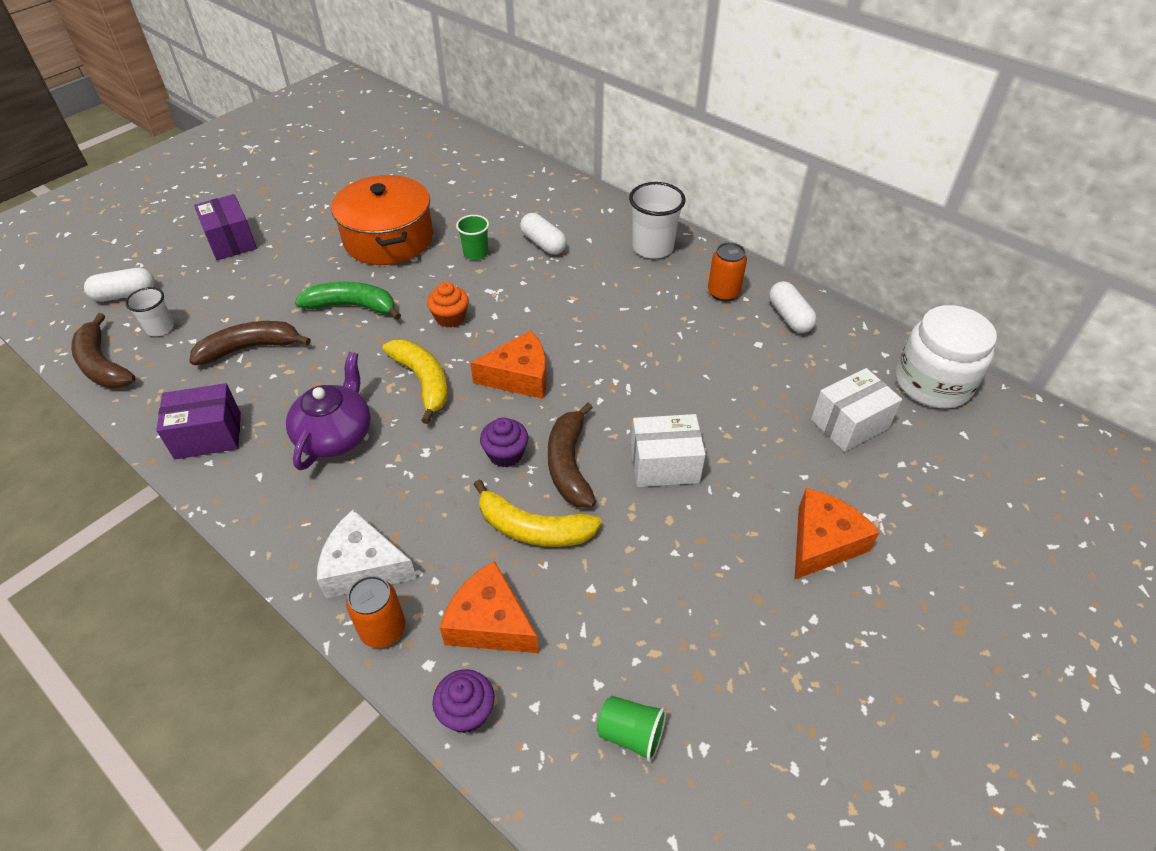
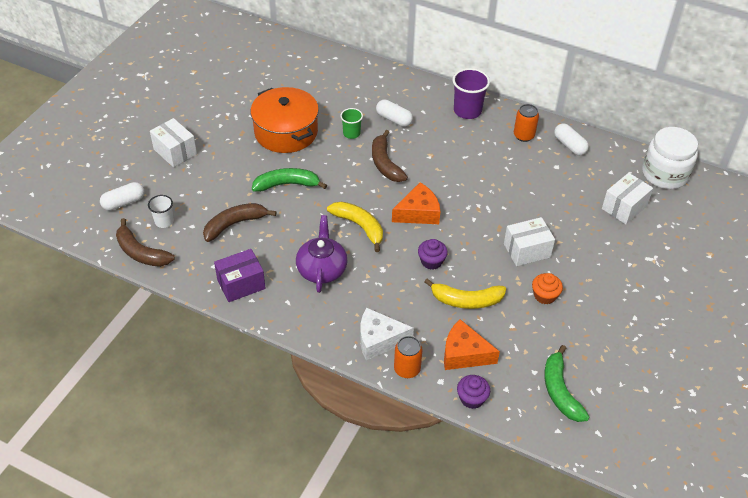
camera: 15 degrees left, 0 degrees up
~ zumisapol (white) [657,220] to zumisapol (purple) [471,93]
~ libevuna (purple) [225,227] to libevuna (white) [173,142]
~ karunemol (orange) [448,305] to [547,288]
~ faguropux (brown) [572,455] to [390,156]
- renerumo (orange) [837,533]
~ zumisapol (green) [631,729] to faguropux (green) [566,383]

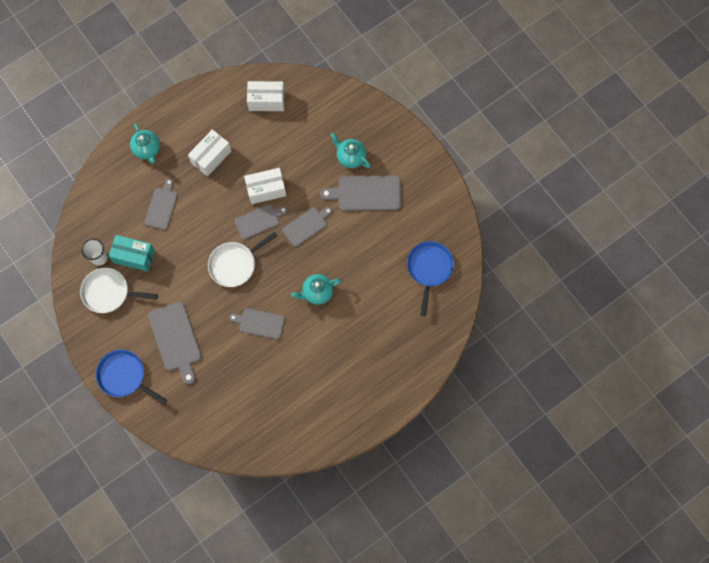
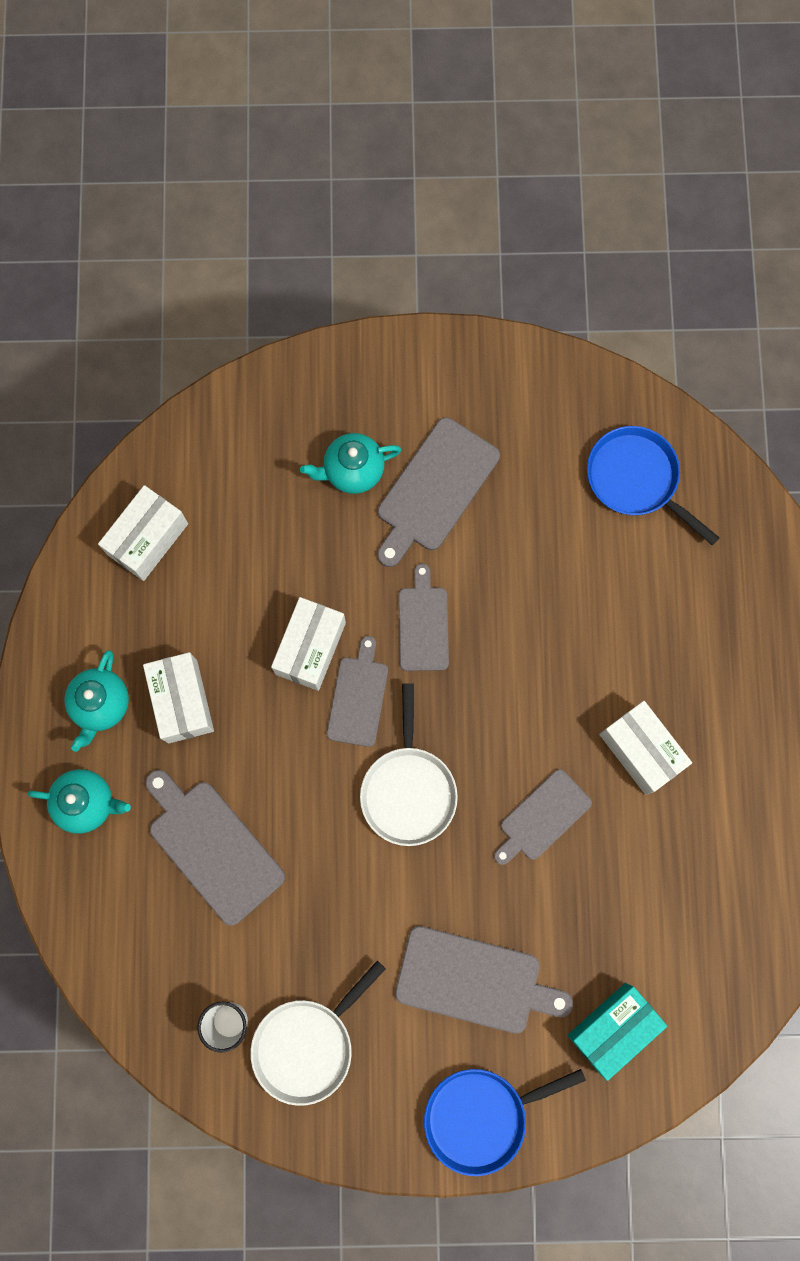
camera: 55 degrees left, 5 degrees up
~ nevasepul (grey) [161,204] = [215,848] x1.52
~ libevuna (turquoise) [132,253] to [617,1032]
~ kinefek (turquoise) [316,289] to [96,701]
+ libevuna (white) [645,748]

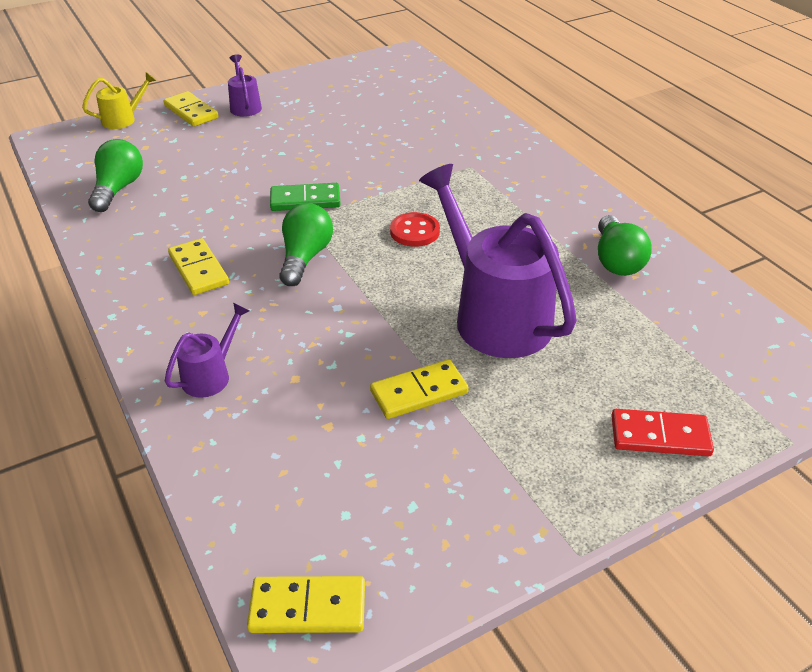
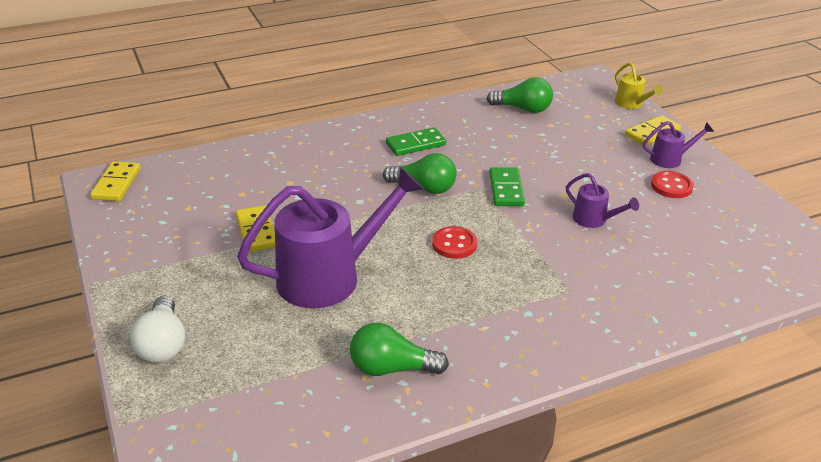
camera: 95 degrees right, 5 degrees down
~ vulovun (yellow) [198,266] to vulovun (green) [416,141]
~ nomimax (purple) [207,350] to [602,200]
~ vulovun (red) [662,432] to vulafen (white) [157,329]
+ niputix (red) [672,184]

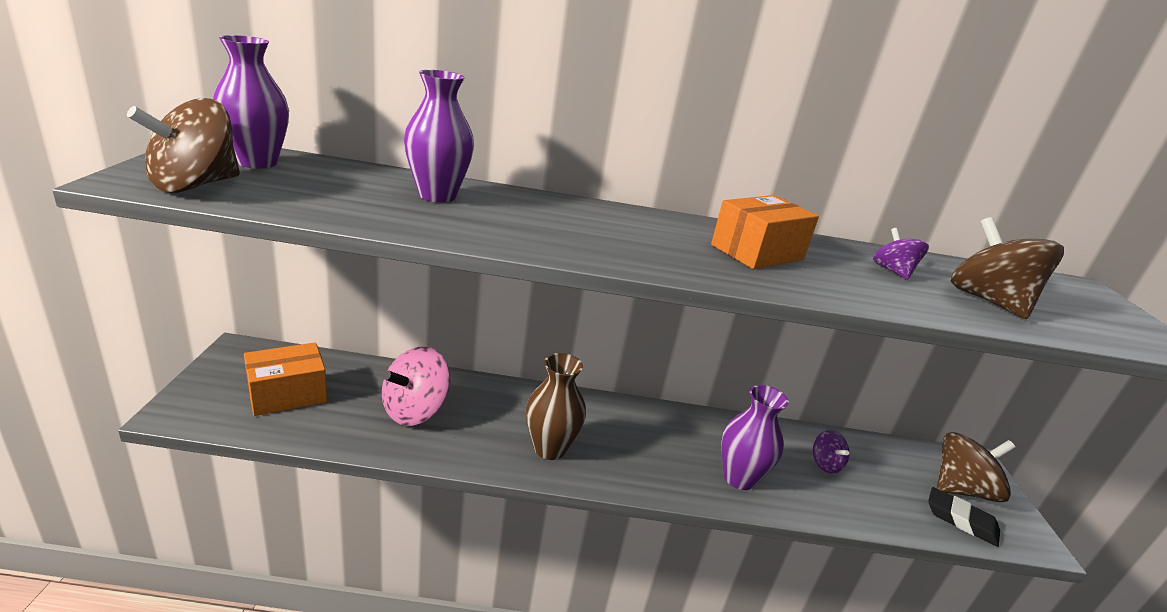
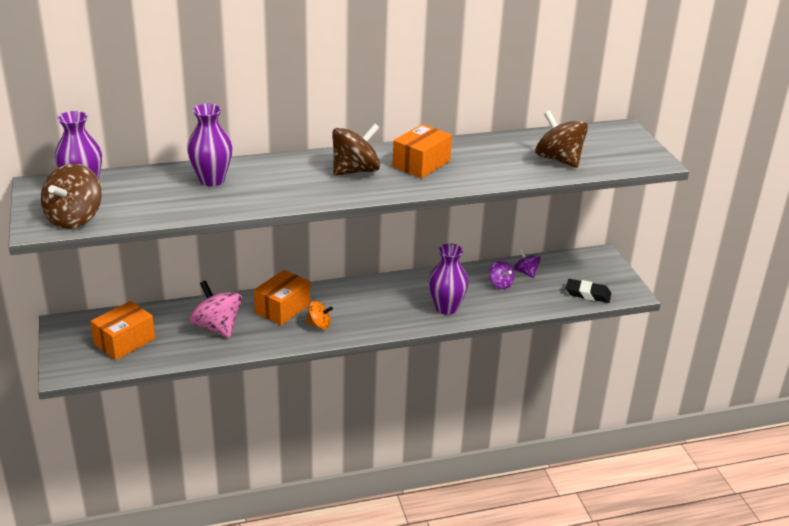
camera: 15 degrees left, 5 degrees up
~ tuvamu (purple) [901,254] to [527,263]
~ tuvamu (pink) [416,386] = [215,309] 120 degrees clockwise
~ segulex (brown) [556,406] to tuvamu (orange) [319,315]
~ tuvamu (brown) [976,467] to [356,149]
+ libevuna (orange) [282,297]

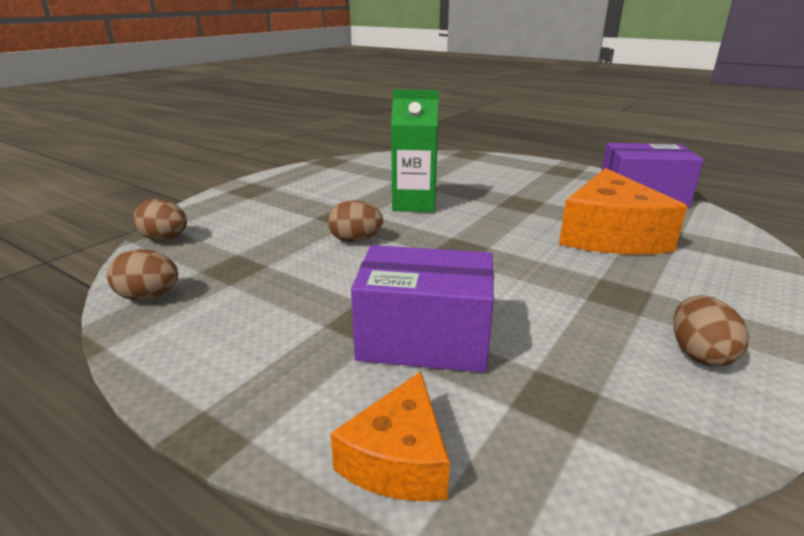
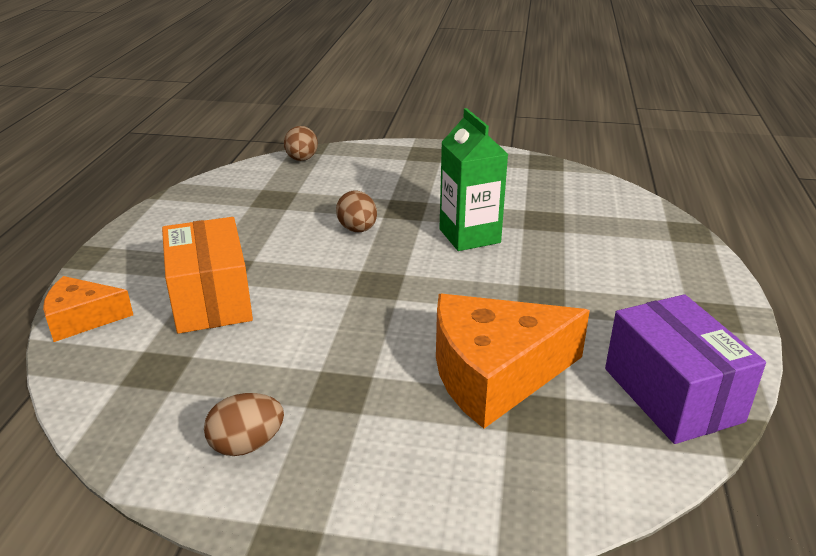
camera: 65 degrees right, 5 degrees up
~ libevuna (purple) [422,309] to libevuna (orange) [207,275]
- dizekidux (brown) [142,275]

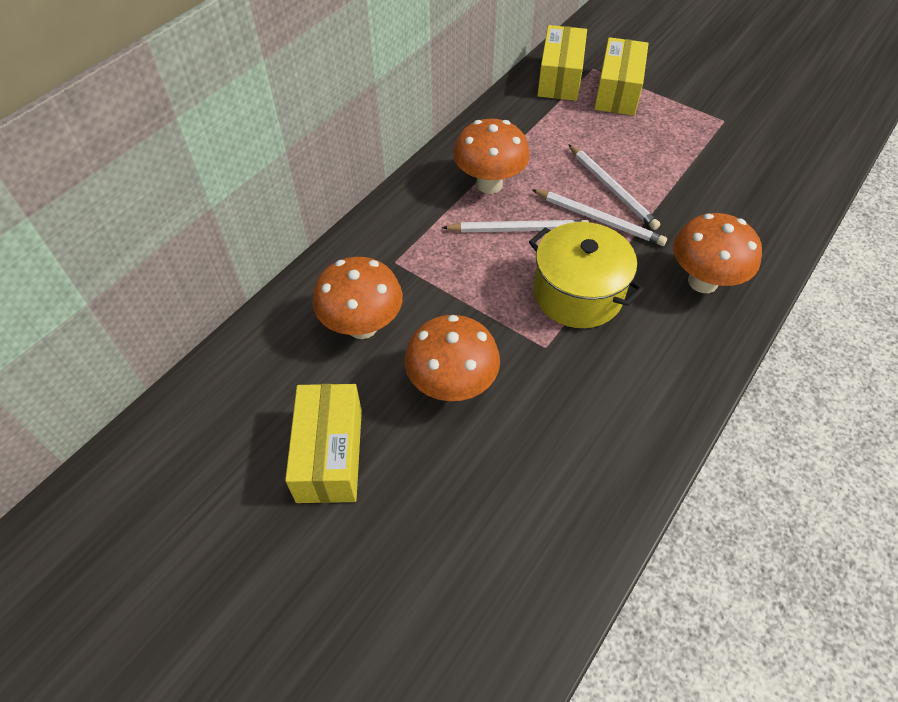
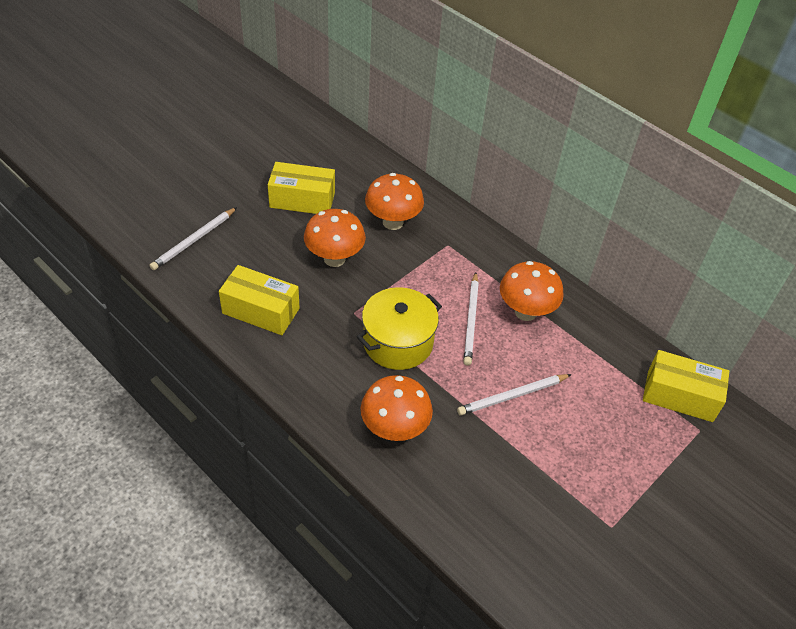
camera: 95 degrees right, 5 degrees down
~ libevuna (yellow) [621,76] to [259,300]
~ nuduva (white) [599,217] to [193,238]

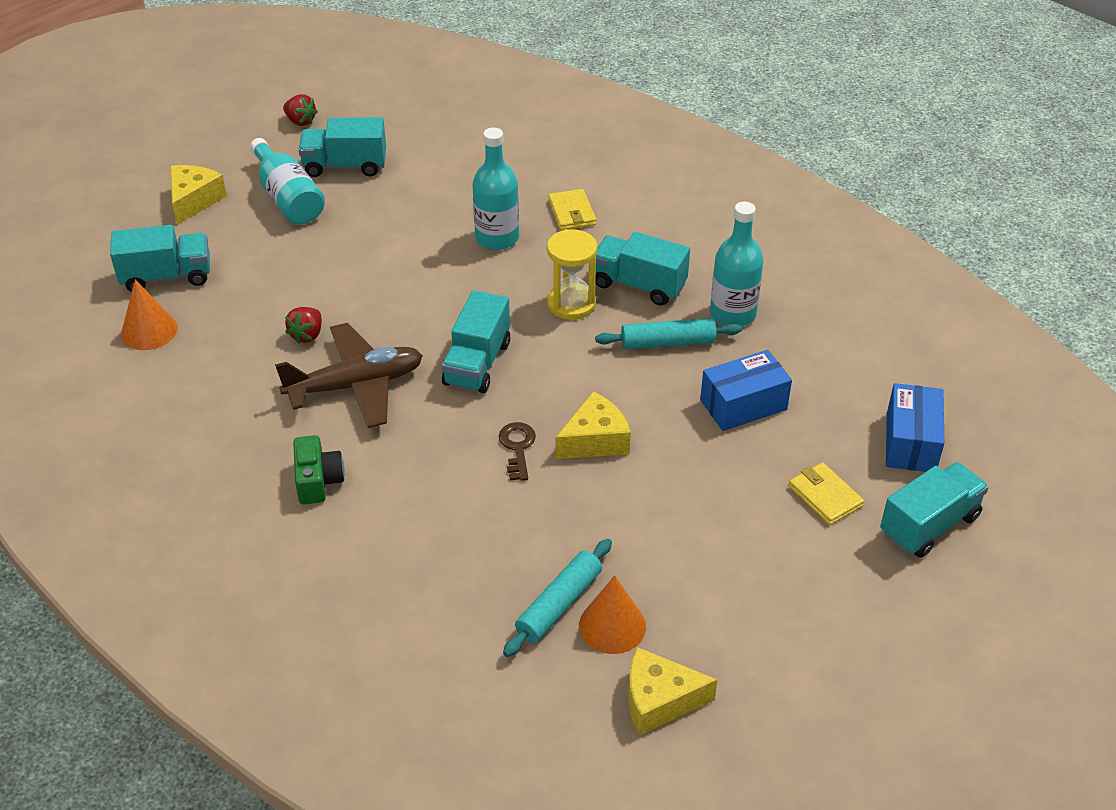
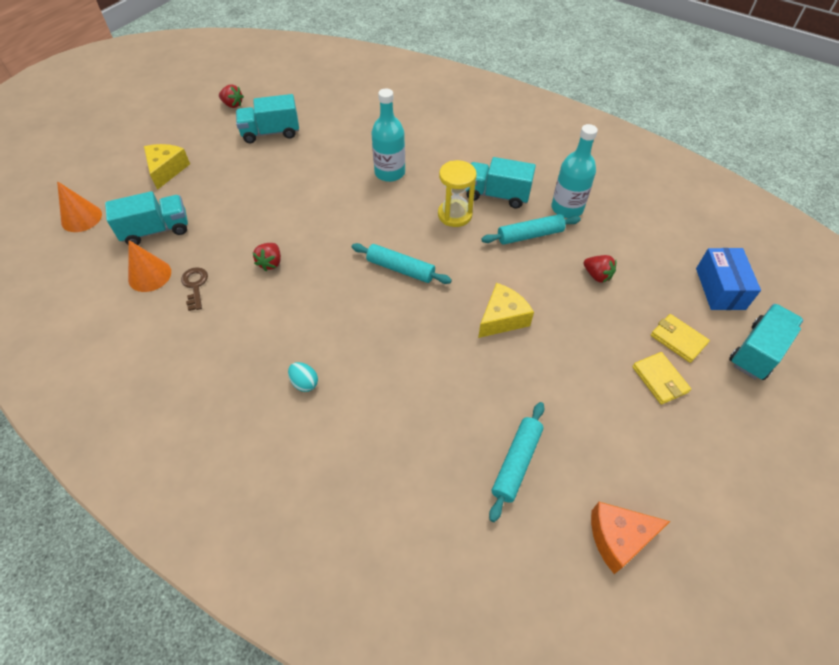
camera: 10 degrees left, 10 degrees up
- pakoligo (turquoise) [287,181]
~ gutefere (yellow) [572,209] to [661,378]
~ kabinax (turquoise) [476,341] to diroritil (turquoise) [402,263]
- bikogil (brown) [349,375]
~ libevuna (blue) [746,390] to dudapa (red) [600,269]
~ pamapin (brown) [517,451] to [194,289]
~ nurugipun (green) [319,469] to dizekidux (turquoise) [303,377]
~ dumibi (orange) [612,614] to [79,206]
~ renerumo (yellow) [672,691] to renerumo (orange) [630,538]

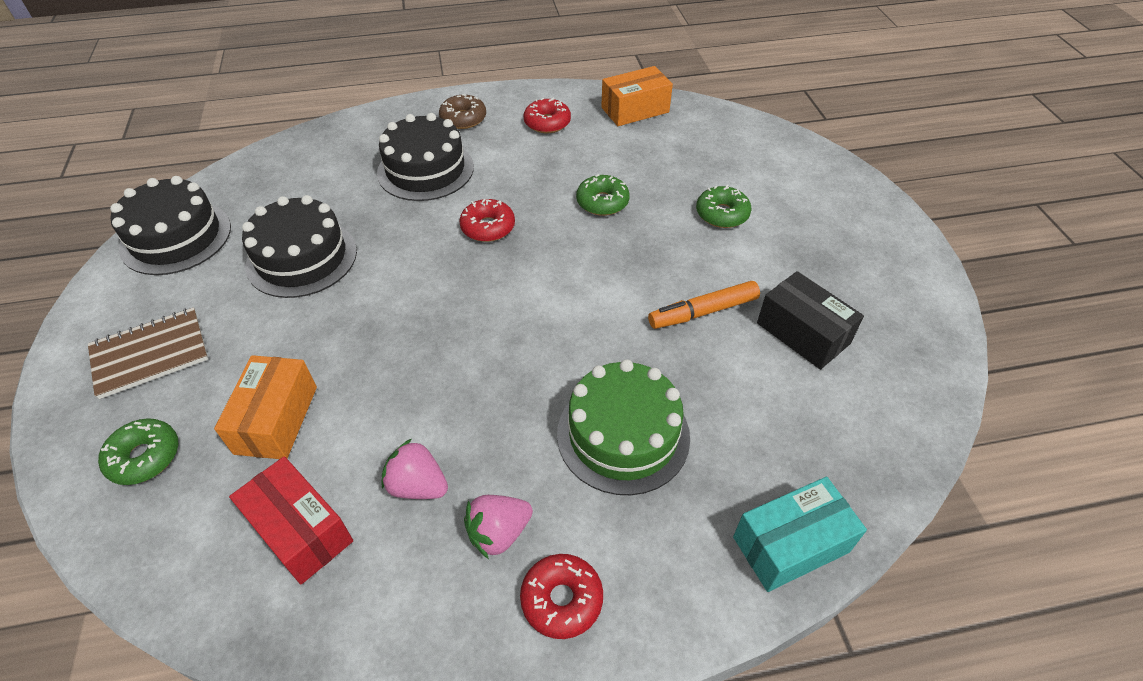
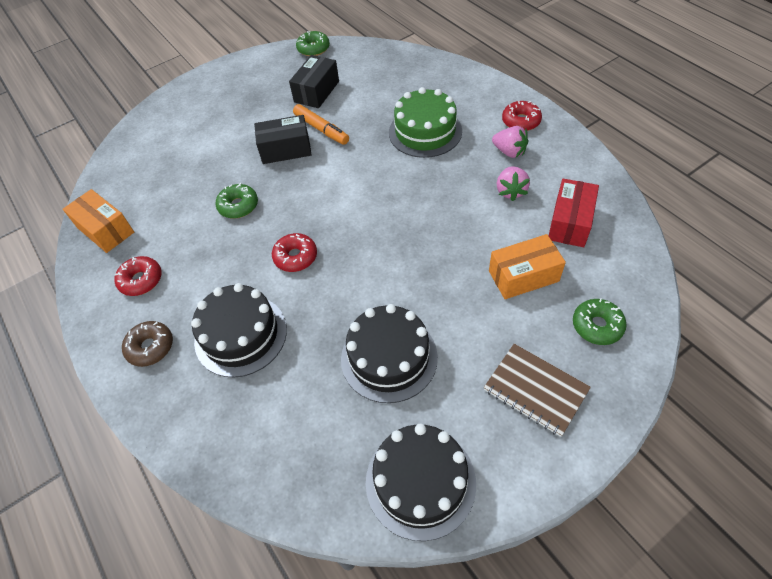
camera: 110 degrees left, 5 degrees up
~ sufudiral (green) [723,206] to [313,43]
- libevuna (turquoise) [800,534]
+ libevuna (black) [283,139]

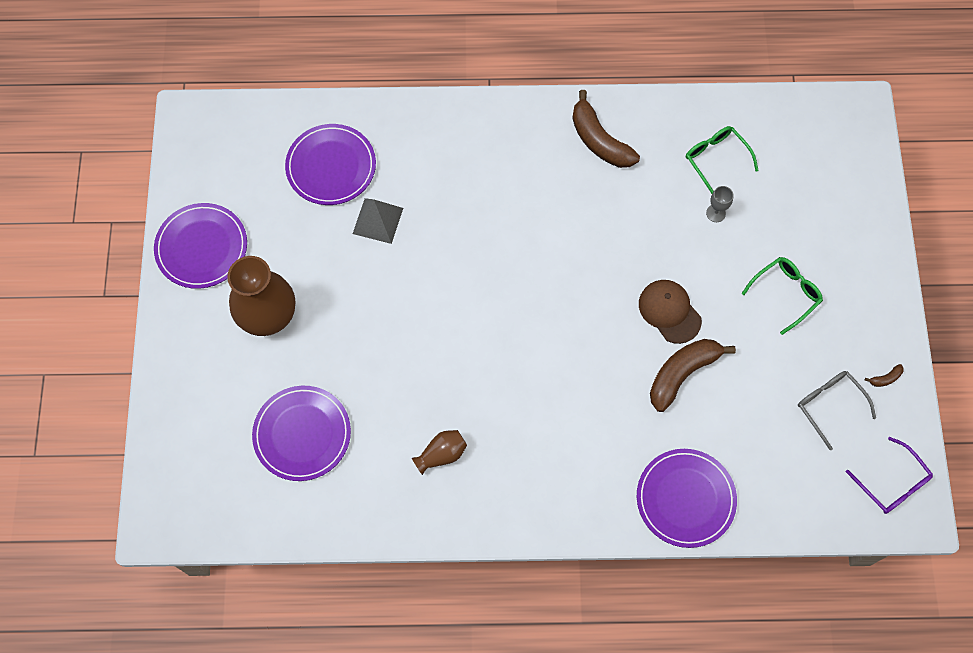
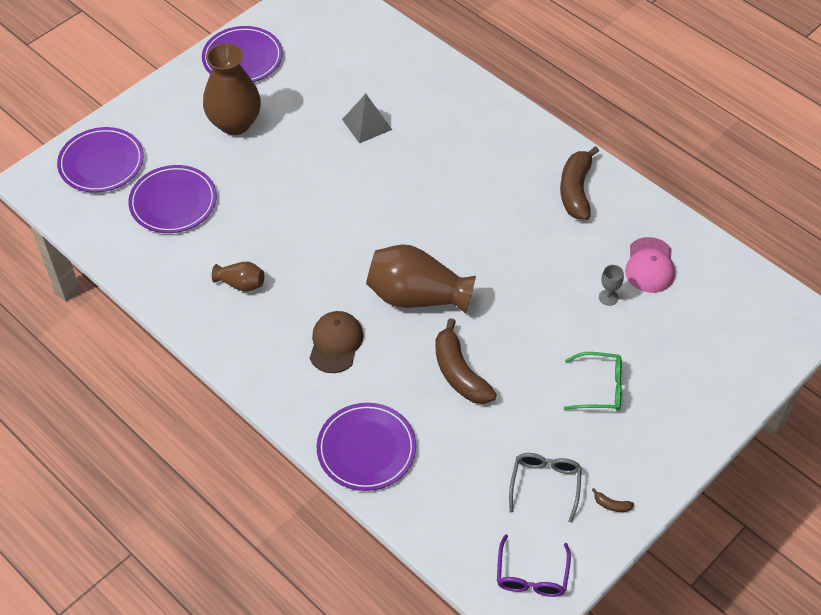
camera: 45 degrees right, 15 degrees down
~ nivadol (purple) [330,164] to [100,160]
~ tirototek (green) [722,160] to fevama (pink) [650,265]
~ fevama (brown) [670,312] to [337,342]
~ faguropux (brown) [693,375] = [466,361] 120 degrees counterclockwise
+ segulex (brown) [421,279]

